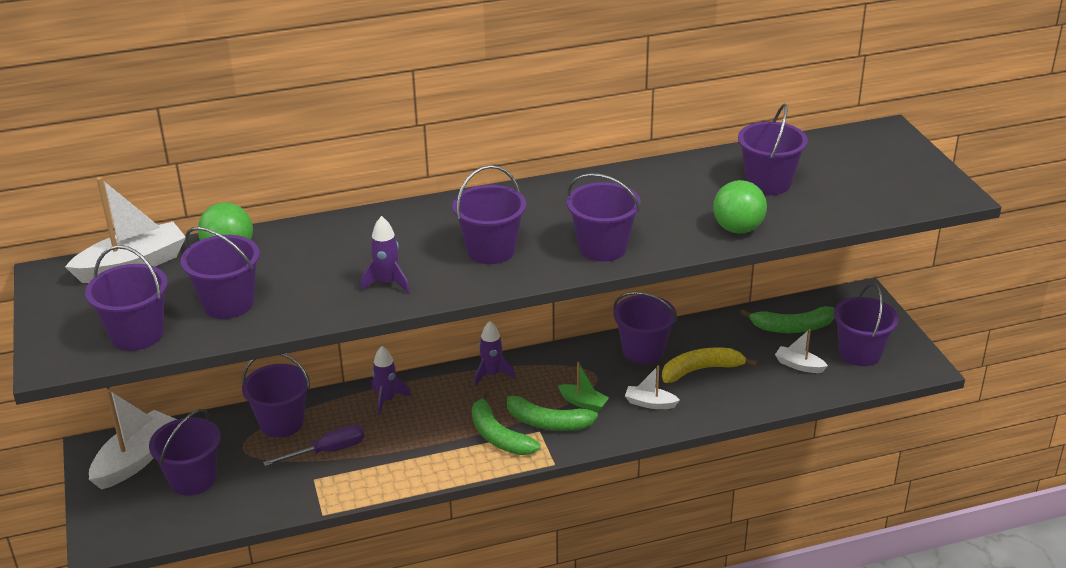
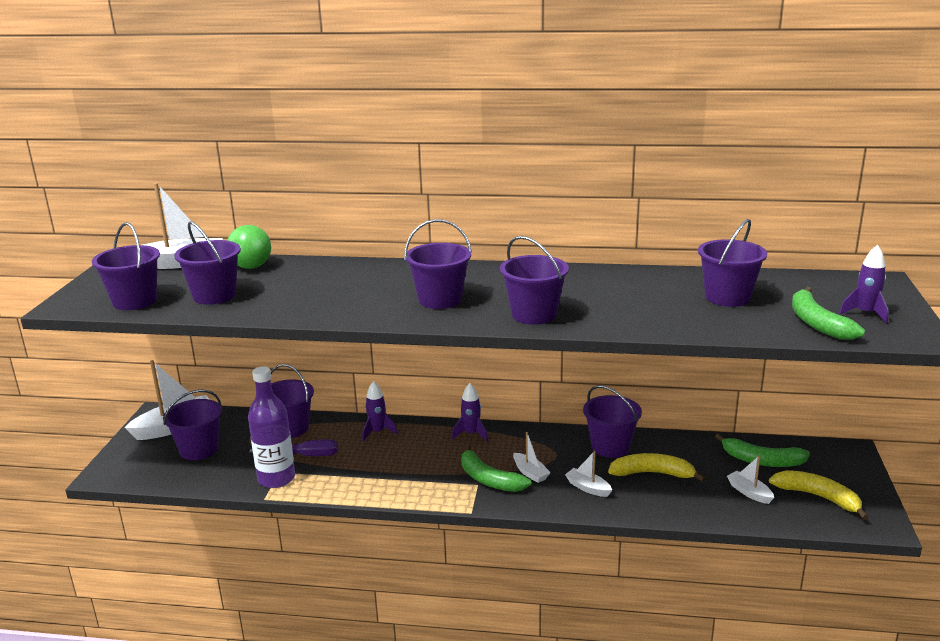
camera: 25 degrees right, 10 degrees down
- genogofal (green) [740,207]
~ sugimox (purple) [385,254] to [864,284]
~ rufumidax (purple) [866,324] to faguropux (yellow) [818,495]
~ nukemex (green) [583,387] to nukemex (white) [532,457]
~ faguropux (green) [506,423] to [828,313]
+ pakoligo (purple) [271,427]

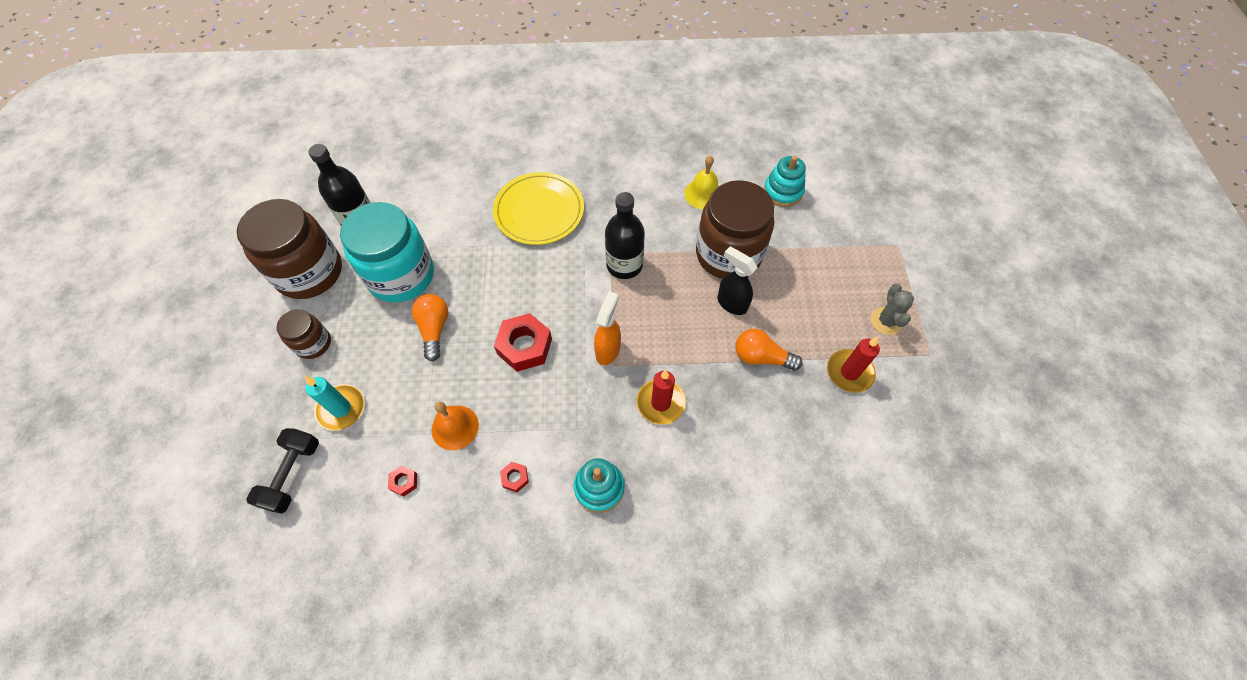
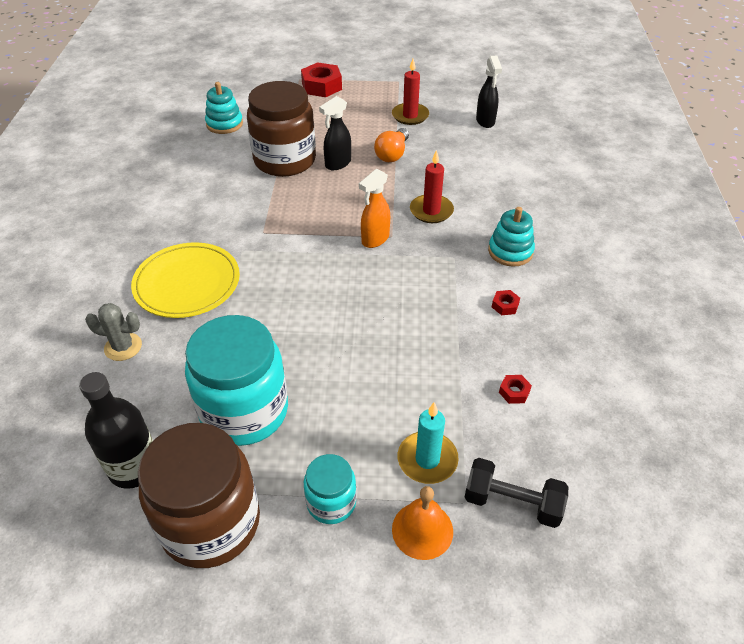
camera: 85 degrees left, 15 degrees down
- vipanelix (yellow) [702,182]
- pakoligo (black) [625,235]
~ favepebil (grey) [892,309] to [113,332]
~ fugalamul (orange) [607,328] = [374,208] 75 degrees counterclockwise
- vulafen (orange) [430,327]
~ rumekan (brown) [304,334] to rumekan (turquoise) [330,489]
~ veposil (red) [523,342] to [321,79]
~ vipanelix (orange) [455,425] to [422,523]
+ fugalamul (black) [489,92]

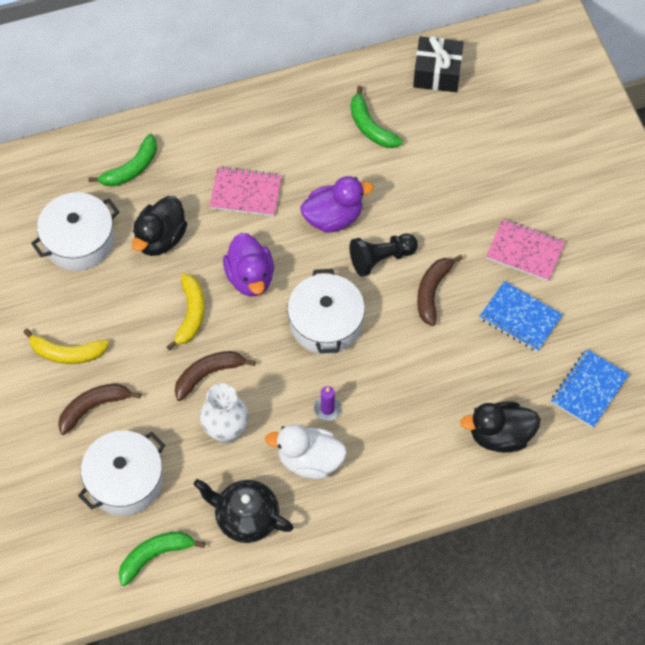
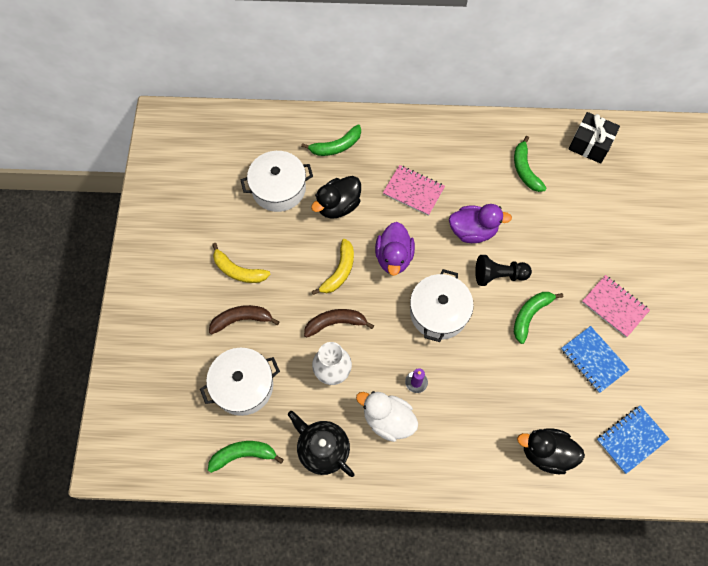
camera: 20 degrees right, 5 degrees up
~ faguropux (brown) [440,290] to faguropux (green) [538,318]

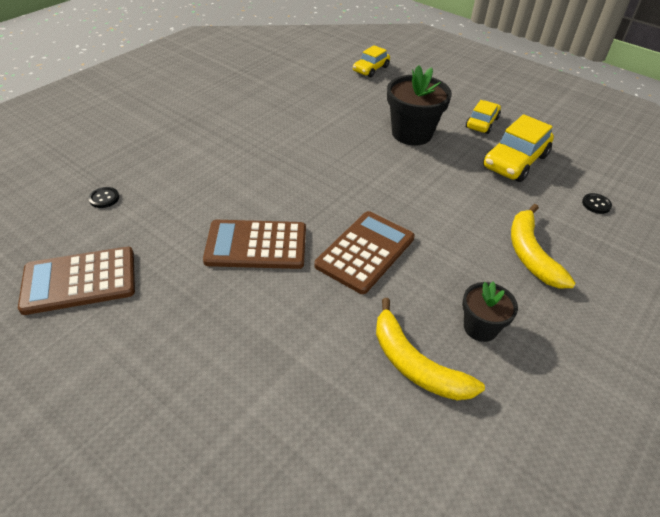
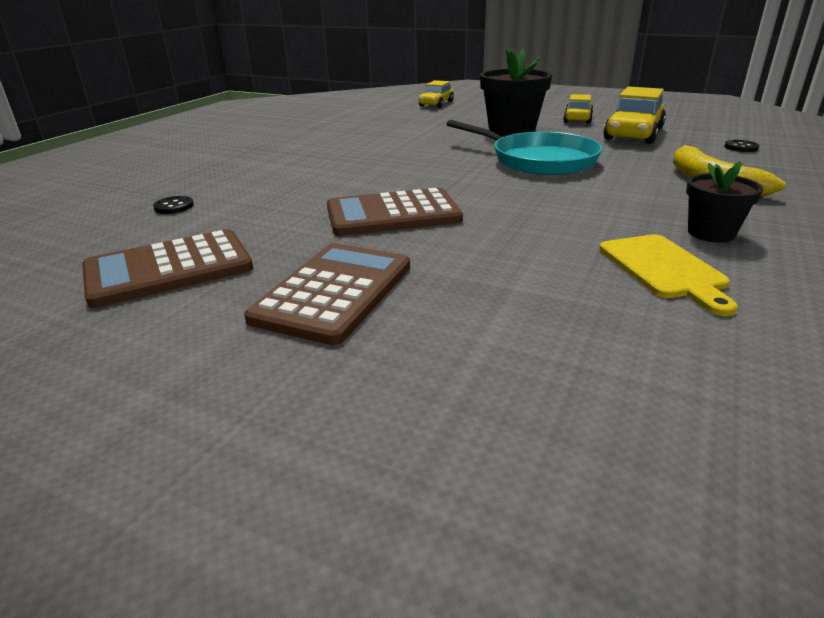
camera: 10 degrees left, 15 degrees down
~ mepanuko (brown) [364,252] to [327,294]
~ faguropux (yellow) [430,349] to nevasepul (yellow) [668,275]
+ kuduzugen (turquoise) [524,147]

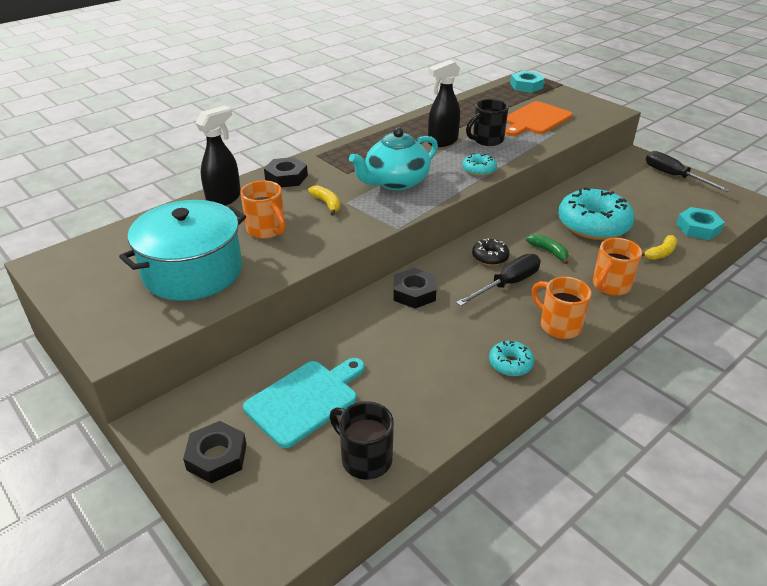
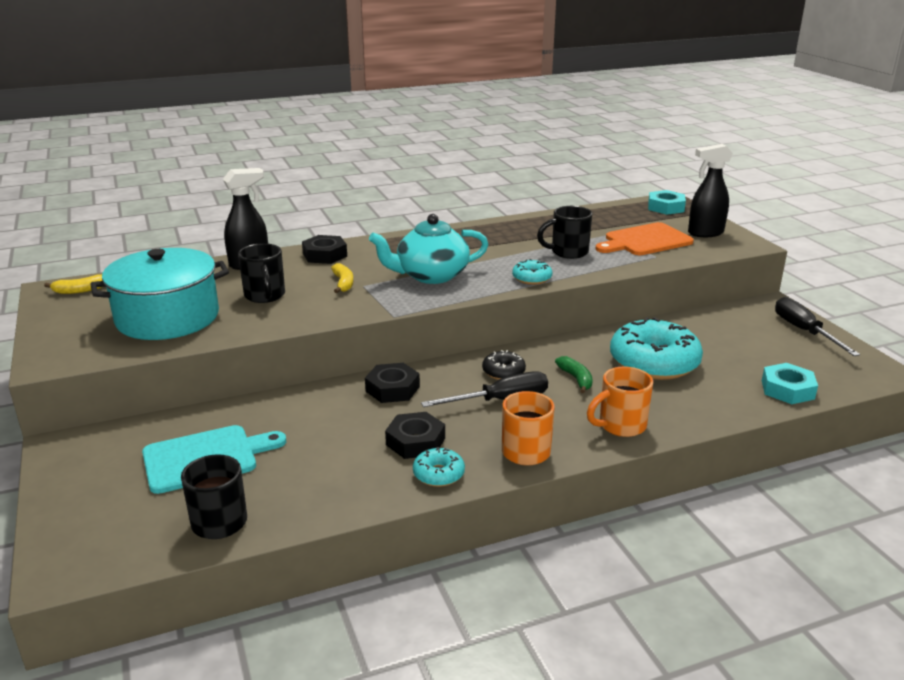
camera: 20 degrees right, 10 degrees down
~ fugalamul (black) [444,103] to [710,190]
~ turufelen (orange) [263,209] to turufelen (black) [261,273]
~ faguropux (yellow) [659,247] to [73,284]
~ veposil (black) [215,452] to [415,435]

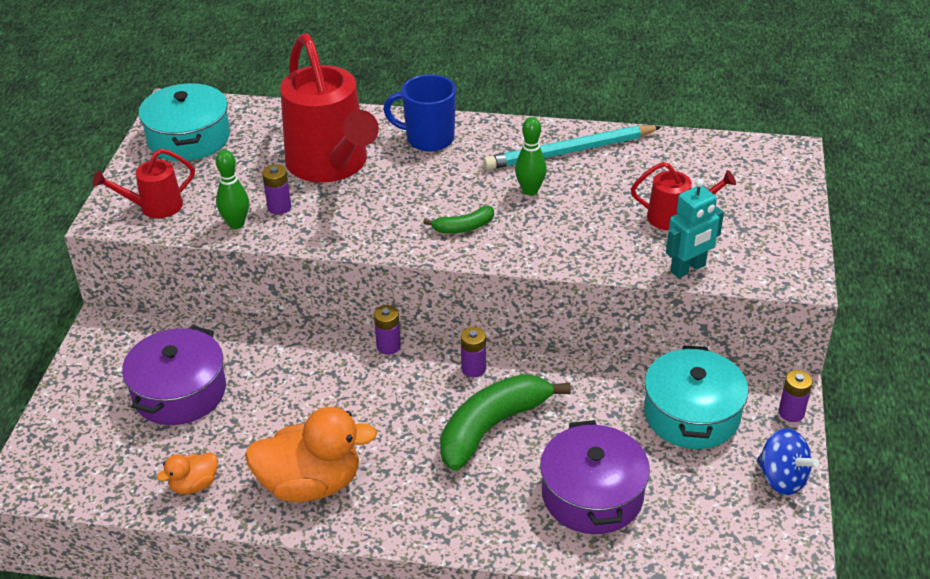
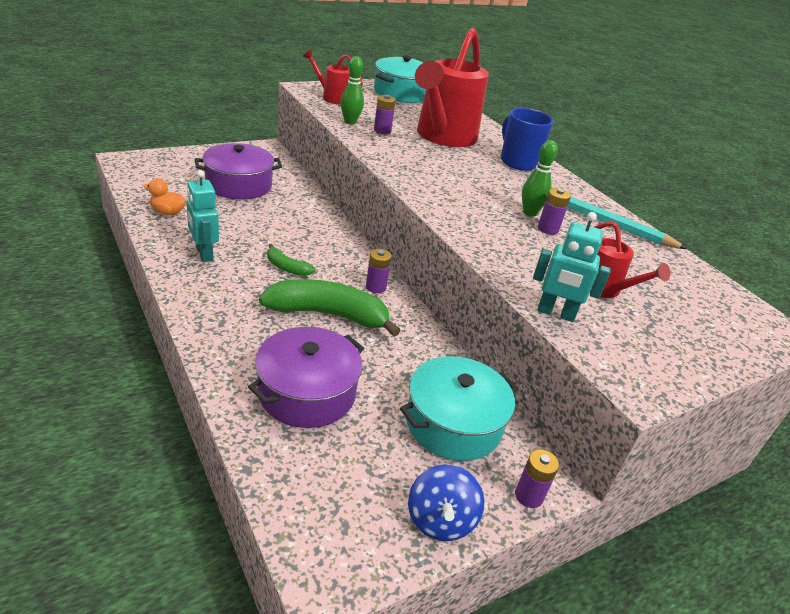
camera: 45 degrees right, 5 degrees down
~ faguropux (green) [458,219] to [291,260]
~ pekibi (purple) [387,330] to [554,211]
~ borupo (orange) [311,454] to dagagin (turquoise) [203,216]

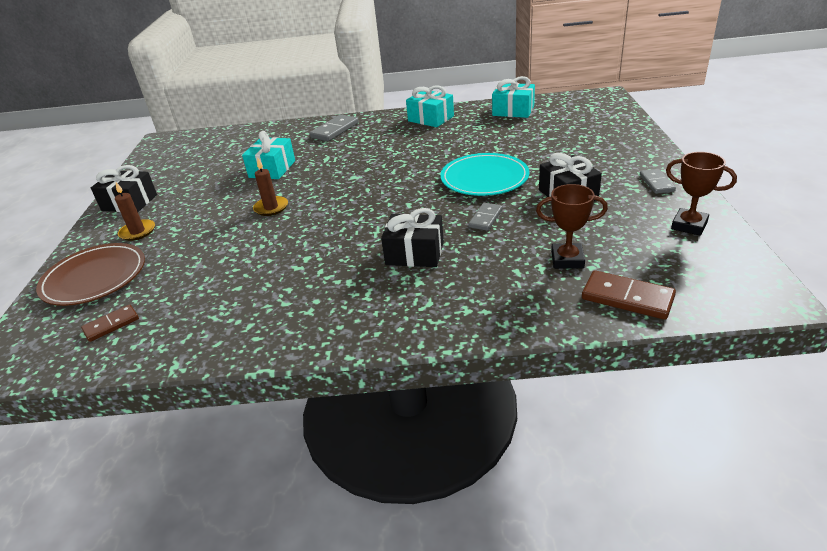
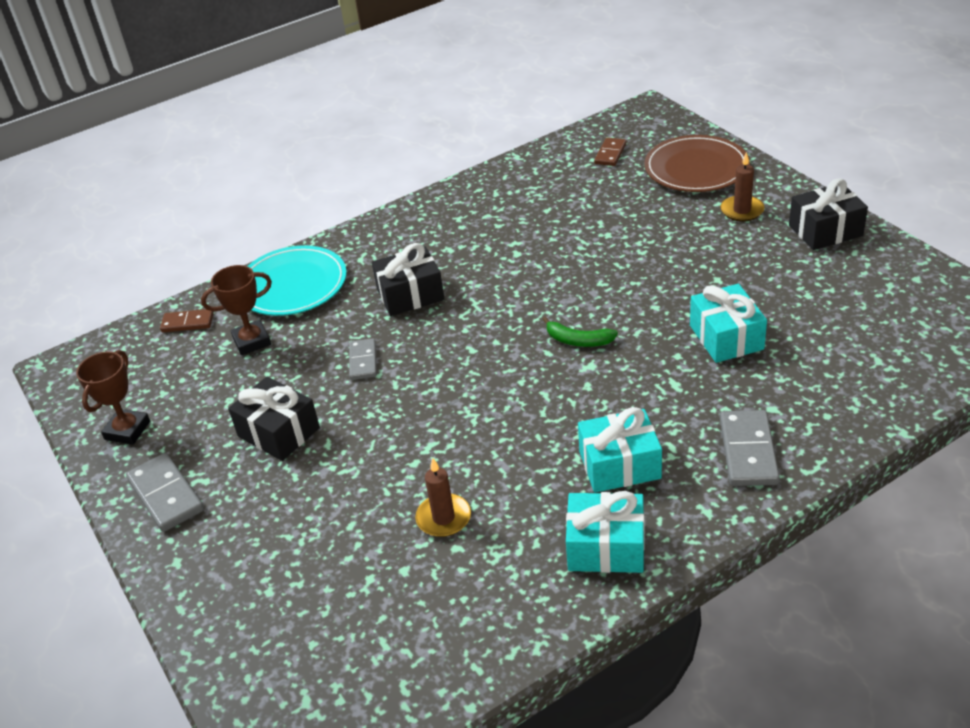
camera: 150 degrees right, 5 degrees up
~ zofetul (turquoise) [513,97] to [620,450]
~ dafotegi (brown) [701,194] = [113,397] 75 degrees counterclockwise
~ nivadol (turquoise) [484,174] to [296,280]
~ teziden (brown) [270,187] to [443,497]
~ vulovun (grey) [658,181] = [165,492] x1.56
~ vulovun (brown) [629,295] = [187,320] x0.64
+ faguropux (green) [580,331]

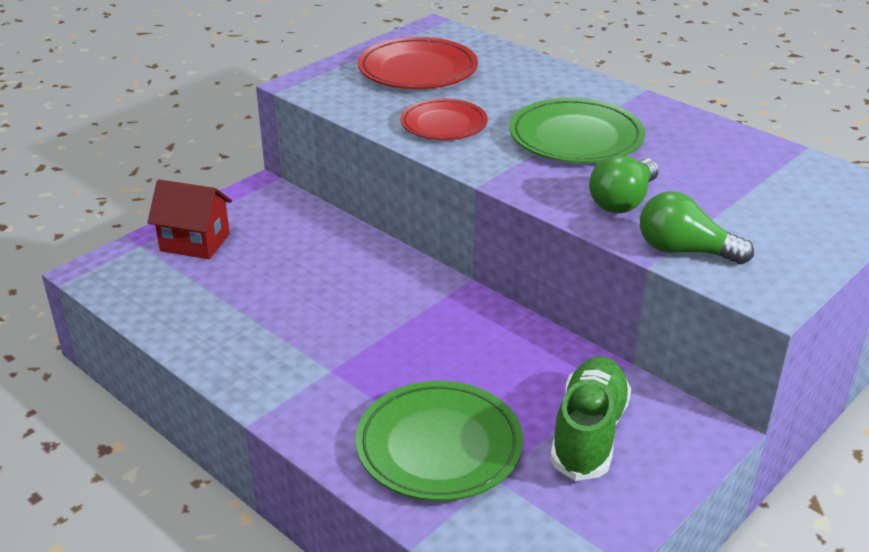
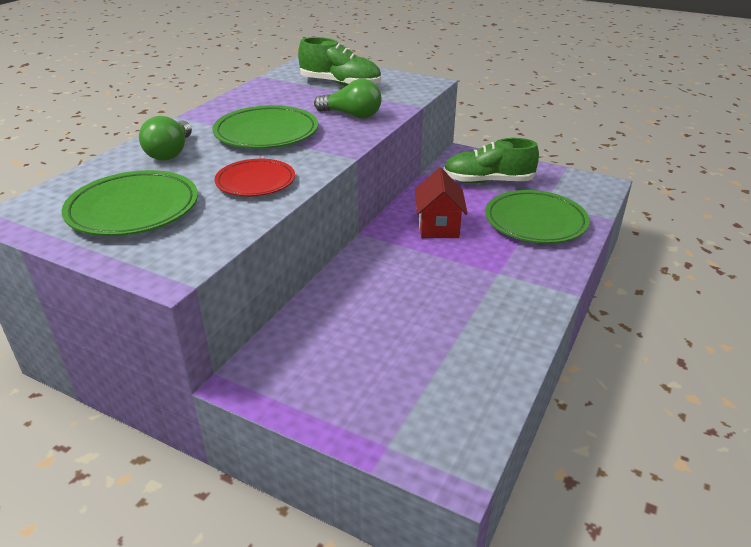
camera: 105 degrees left, 0 degrees up
~ nivadol (red) [418,63] to nivadol (green) [129,203]
~ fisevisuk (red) [189,219] to [441,203]
~ vulafen (green) [697,227] to [165,138]
+ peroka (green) [339,61]

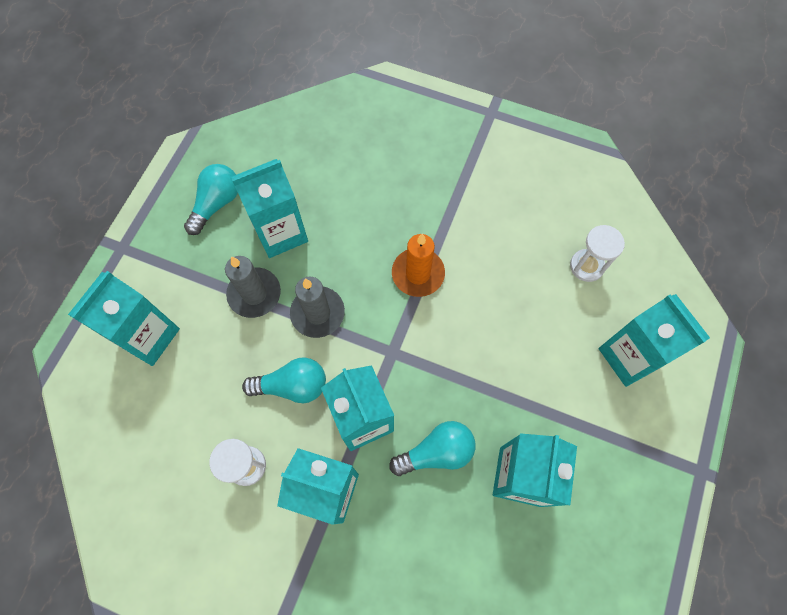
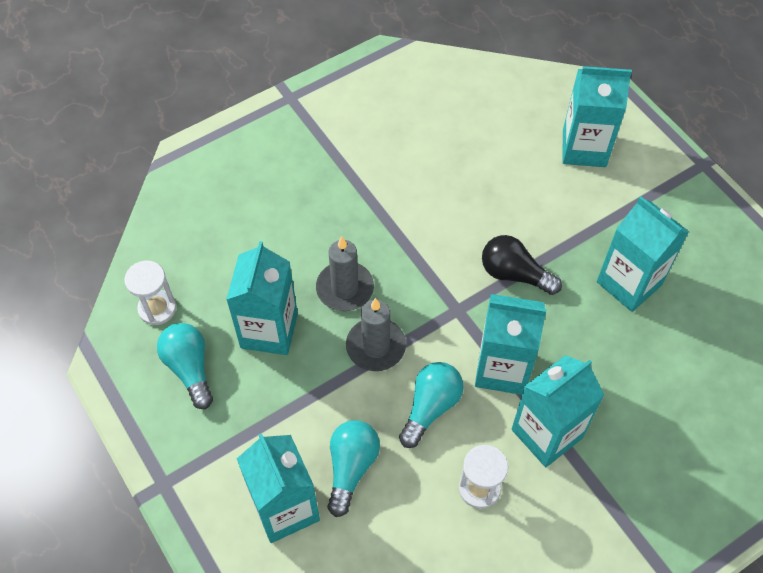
camera: 55 degrees left, 10 degrees down
~ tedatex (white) [597,253] to [150,293]
- teziden (orange) [418,265]
~ teziden (grey) [253,287] to [345,273]
~ vulafen (turquoise) [432,448] to [353,468]
+ vulafen (black) [522,265]

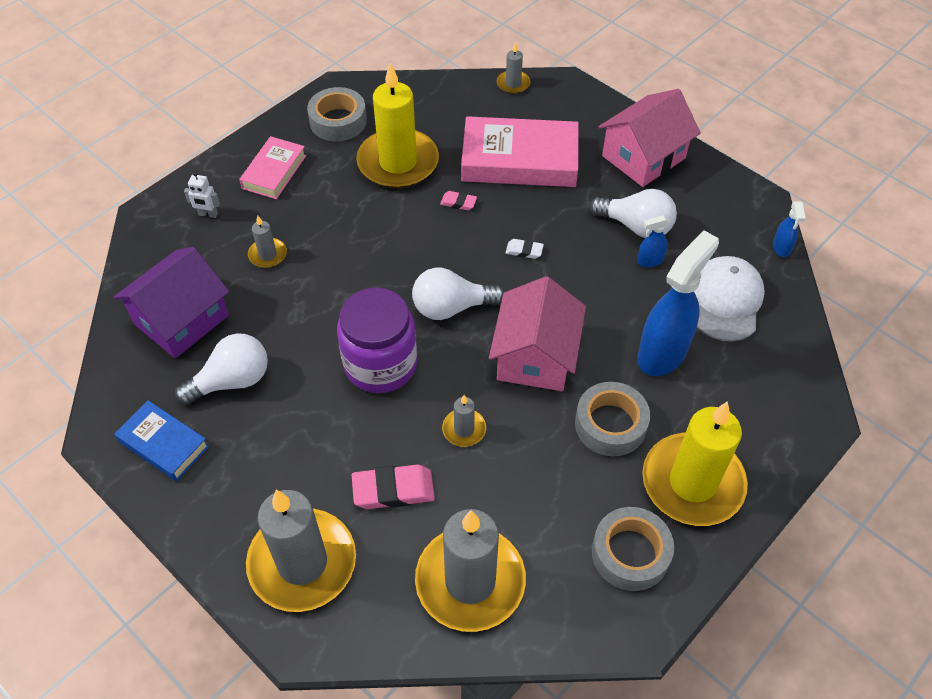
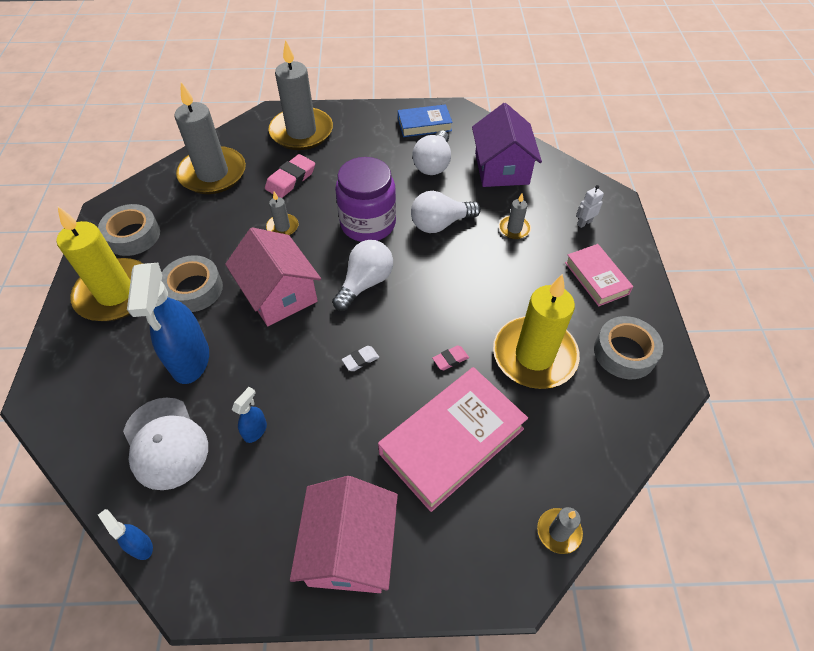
camera: 135 degrees right, 0 degrees up
~ vulafen (white) [633,213] to [446,212]

